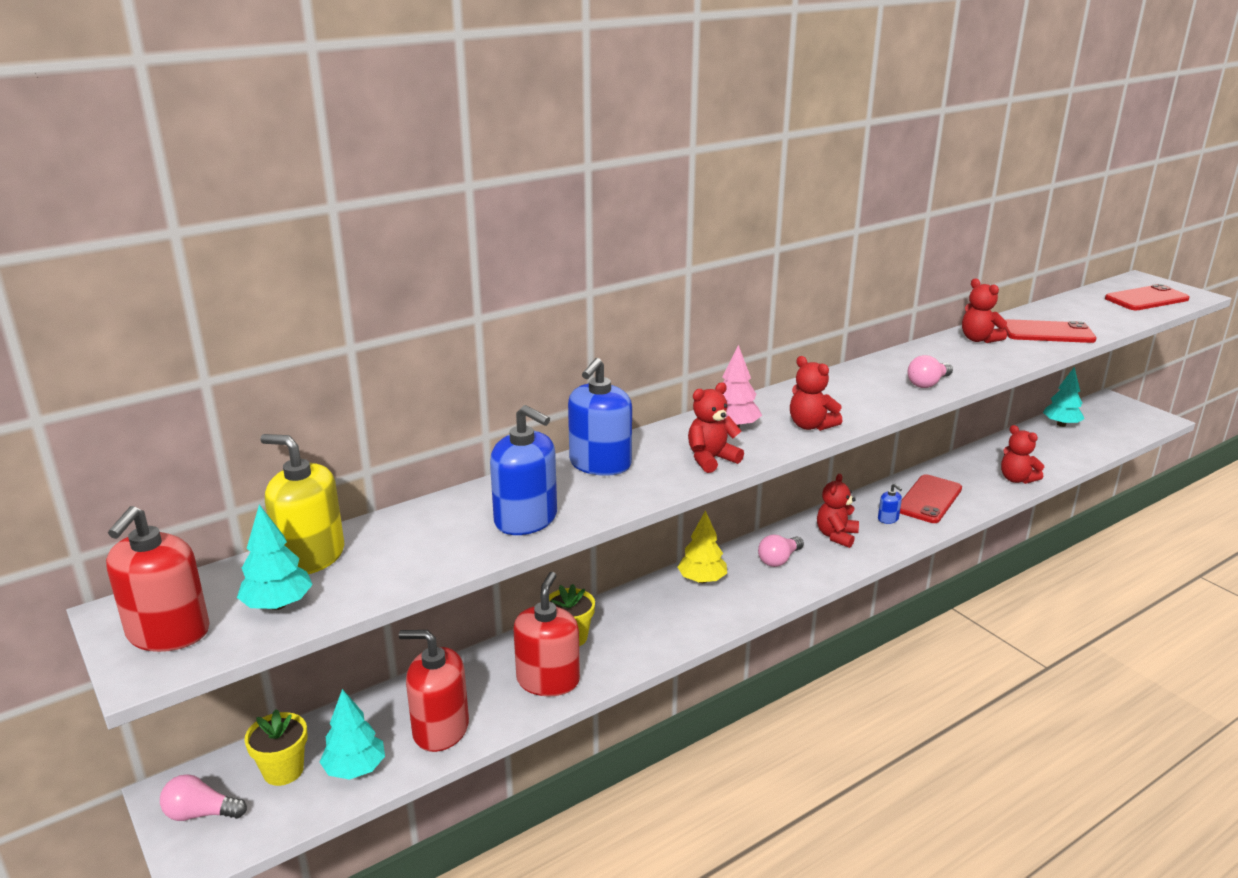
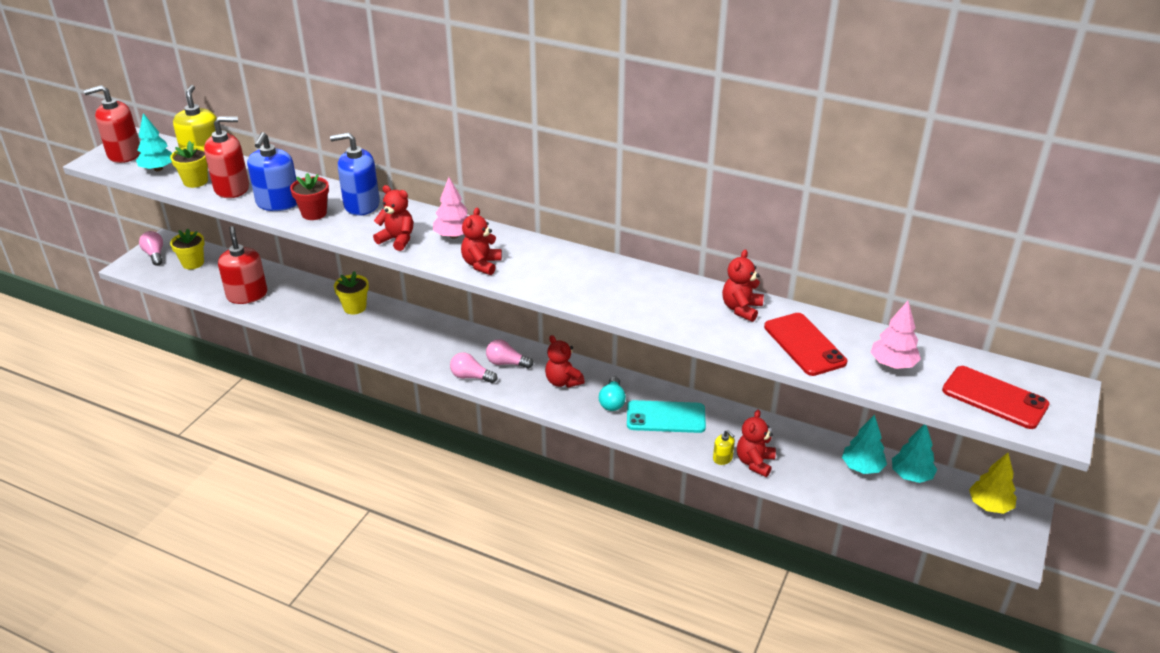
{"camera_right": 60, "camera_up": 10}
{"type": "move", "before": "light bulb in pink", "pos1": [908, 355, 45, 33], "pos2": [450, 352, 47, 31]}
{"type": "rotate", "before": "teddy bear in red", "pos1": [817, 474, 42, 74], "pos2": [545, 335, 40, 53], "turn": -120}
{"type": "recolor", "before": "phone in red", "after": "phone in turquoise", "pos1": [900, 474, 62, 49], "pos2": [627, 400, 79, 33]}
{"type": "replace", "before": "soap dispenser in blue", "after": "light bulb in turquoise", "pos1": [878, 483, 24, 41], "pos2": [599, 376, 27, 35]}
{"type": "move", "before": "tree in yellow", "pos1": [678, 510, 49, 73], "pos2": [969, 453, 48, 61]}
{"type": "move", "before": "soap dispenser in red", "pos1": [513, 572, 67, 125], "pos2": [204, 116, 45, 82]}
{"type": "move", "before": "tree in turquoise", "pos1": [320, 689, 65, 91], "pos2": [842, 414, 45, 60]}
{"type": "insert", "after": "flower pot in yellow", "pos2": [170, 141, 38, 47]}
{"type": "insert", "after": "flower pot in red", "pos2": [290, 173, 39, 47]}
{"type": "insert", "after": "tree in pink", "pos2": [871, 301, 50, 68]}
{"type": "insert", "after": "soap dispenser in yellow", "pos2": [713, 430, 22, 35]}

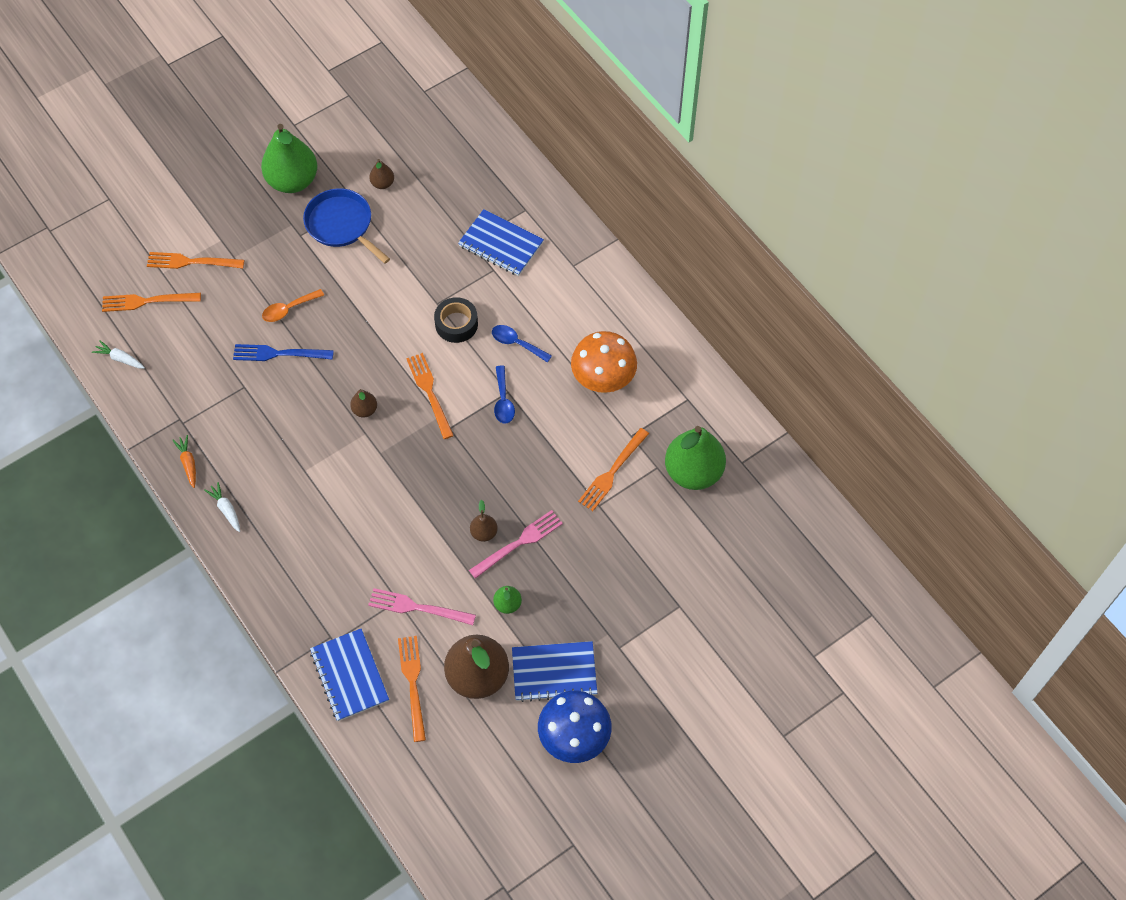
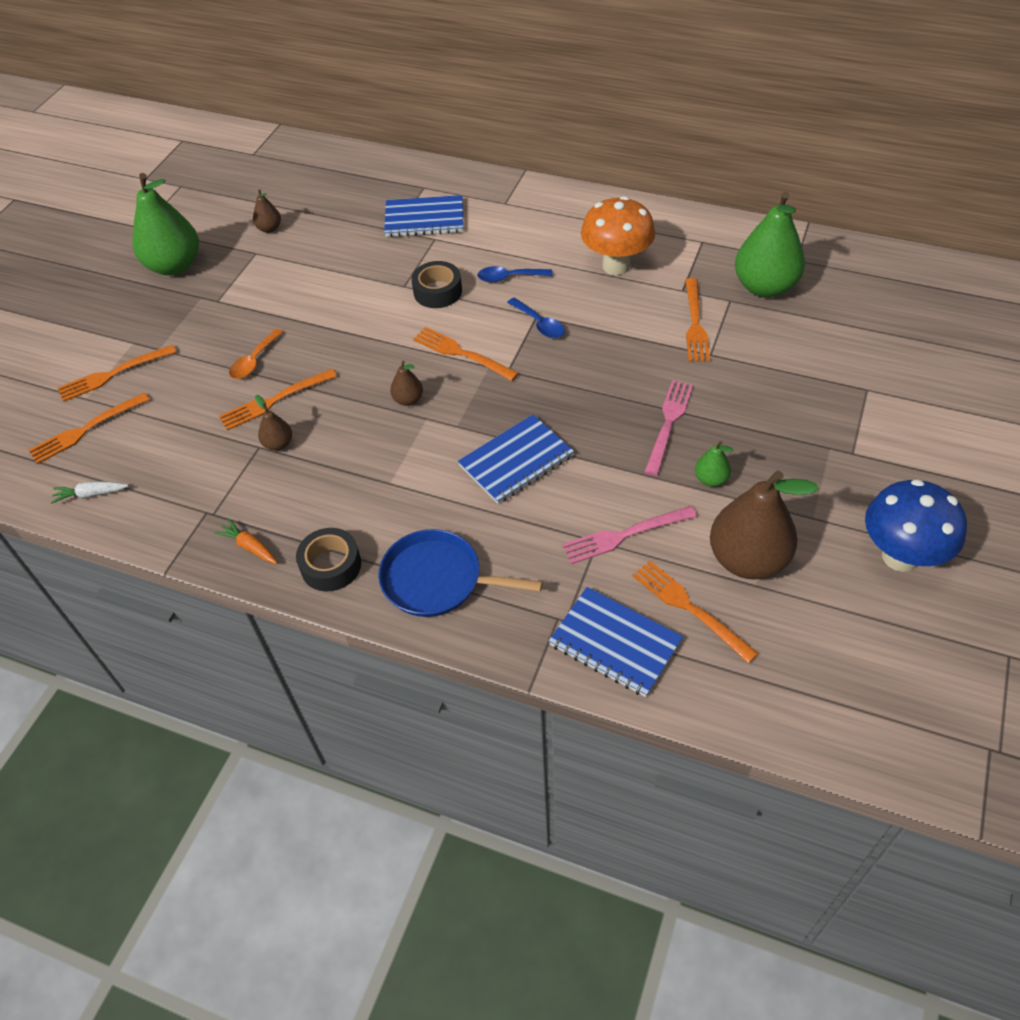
{"camera_right": -30, "camera_up": -10}
{"type": "move", "before": "pan in blue", "pos1": [303, 188, 87, 76], "pos2": [378, 529, 165, 88]}
{"type": "recolor", "before": "fork in blue", "after": "fork in orange", "pos1": [233, 344, 101, 17], "pos2": [219, 369, 118, 62]}
{"type": "replace", "before": "carrot in white", "after": "tape in black", "pos1": [204, 482, 36, 50], "pos2": [296, 528, 65, 64]}
{"type": "move", "before": "pear in brown", "pos1": [470, 500, 28, 42], "pos2": [255, 395, 37, 56]}
{"type": "move", "before": "notebook in blue", "pos1": [512, 641, 85, 61], "pos2": [458, 414, 116, 90]}

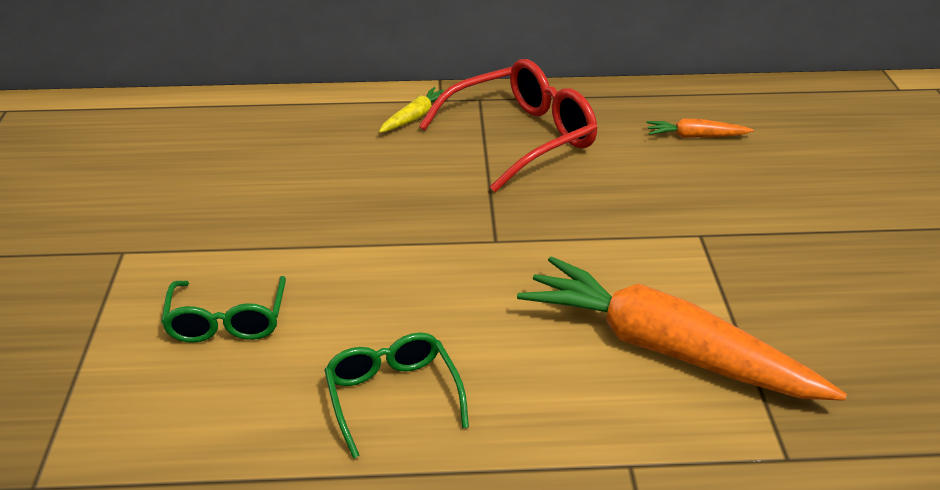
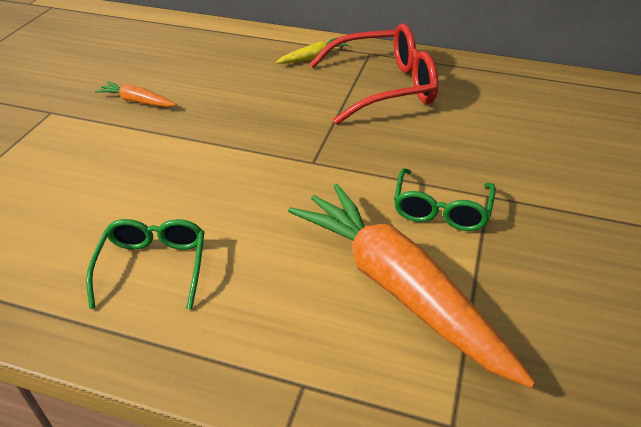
{"camera_right": 20, "camera_up": 5}
{"type": "move", "before": "carrot in orange", "pos1": [646, 118, 108, 20], "pos2": [95, 81, 81, 26]}
{"type": "move", "before": "glasses in green", "pos1": [161, 276, 125, 67], "pos2": [394, 168, 102, 63]}

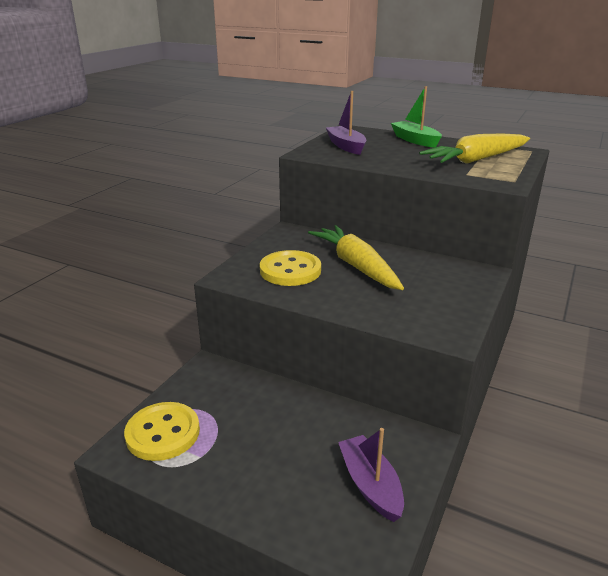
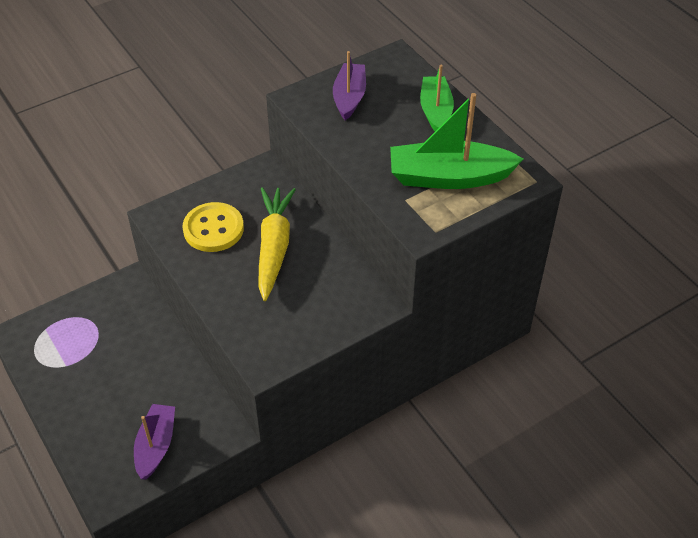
{"camera_right": 30, "camera_up": 20}
{"type": "replace", "before": "carrot in yellow", "after": "boat in green", "pos1": [419, 134, 111, 30], "pos2": [390, 93, 133, 96]}
{"type": "delete", "before": "button in yellow", "pos1": [124, 402, 76, 59]}

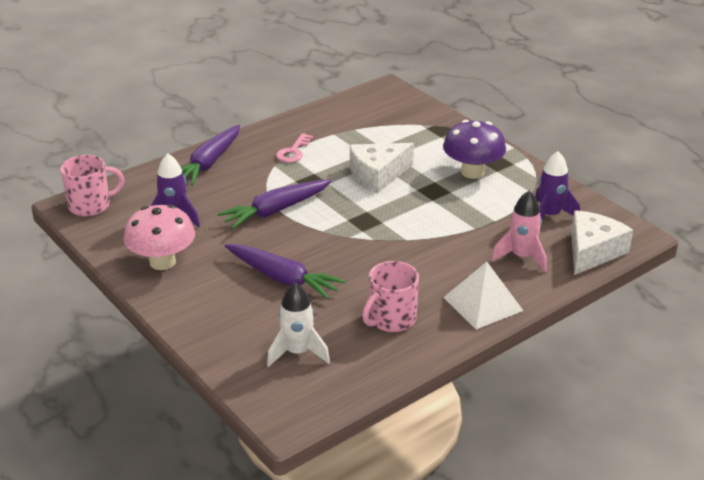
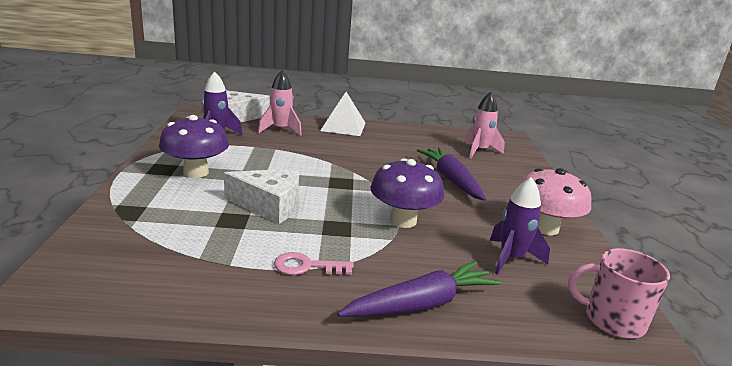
{"camera_right": -145, "camera_up": -10}
{"type": "rotate", "before": "key in pink", "pos1": [276, 133, 37, 30], "pos2": [274, 252, 80, 23], "turn": -150}
{"type": "replace", "before": "carrot in purple", "after": "mushroom in purple", "pos1": [217, 179, 115, 50], "pos2": [370, 158, 74, 70]}
{"type": "delete", "before": "mug in pink", "pos1": [362, 261, 57, 71]}
{"type": "recolor", "before": "rocket in white", "after": "rocket in pink", "pos1": [267, 283, 63, 84], "pos2": [464, 92, 41, 66]}

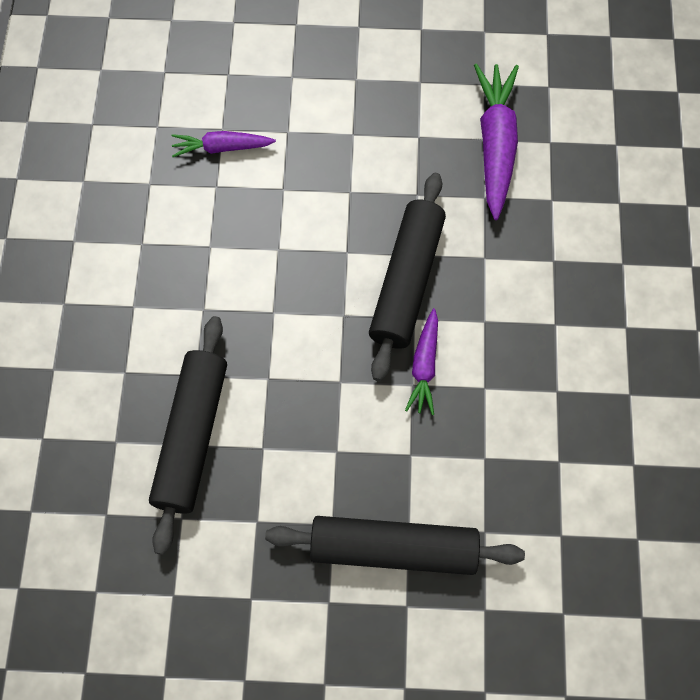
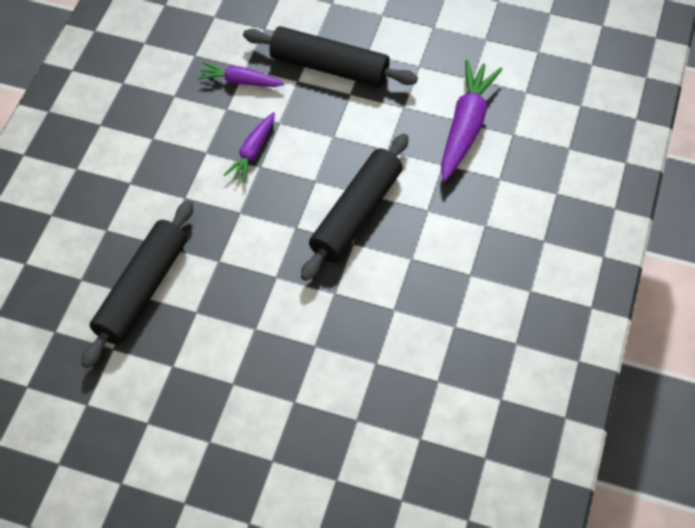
{"camera_right": 15, "camera_up": -10}
{"type": "move", "before": "carrot in purple", "pos1": [405, 308, 33, 107], "pos2": [224, 112, 51, 71]}
{"type": "move", "before": "rolling pin in black", "pos1": [265, 516, 260, 59], "pos2": [243, 26, 175, 61]}

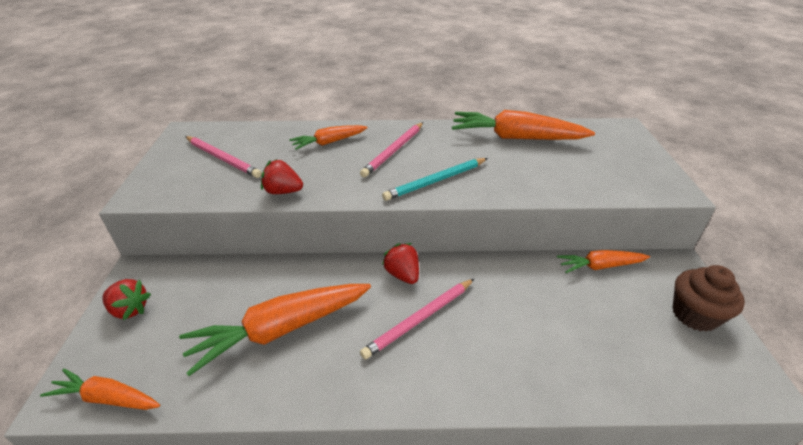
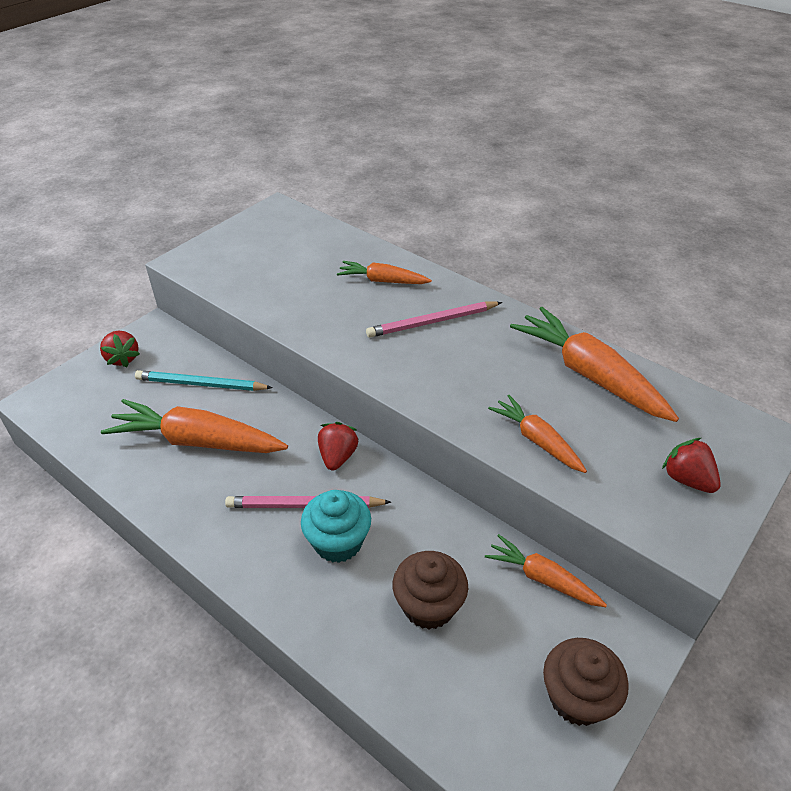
{"camera_right": 40, "camera_up": 5}
{"type": "delete", "before": "pencil in pink", "pos1": [185, 136, 77, 42]}
{"type": "move", "before": "pencil in turquoise", "pos1": [382, 158, 106, 43], "pos2": [135, 370, 138, 21]}
{"type": "move", "before": "strawberry in red", "pos1": [261, 159, 42, 35], "pos2": [662, 438, 59, 55]}
{"type": "move", "before": "carrot in orange", "pos1": [40, 368, 120, 42], "pos2": [488, 395, 99, 78]}
{"type": "insert", "after": "cupcake in turquoise", "pos2": [301, 490, 70, 73]}
{"type": "insert", "after": "cupcake in brown", "pos2": [393, 551, 75, 78]}

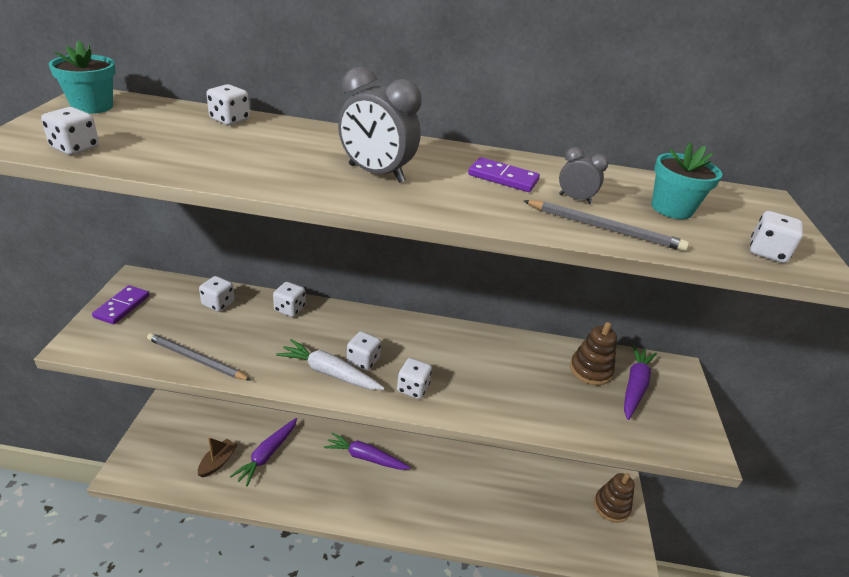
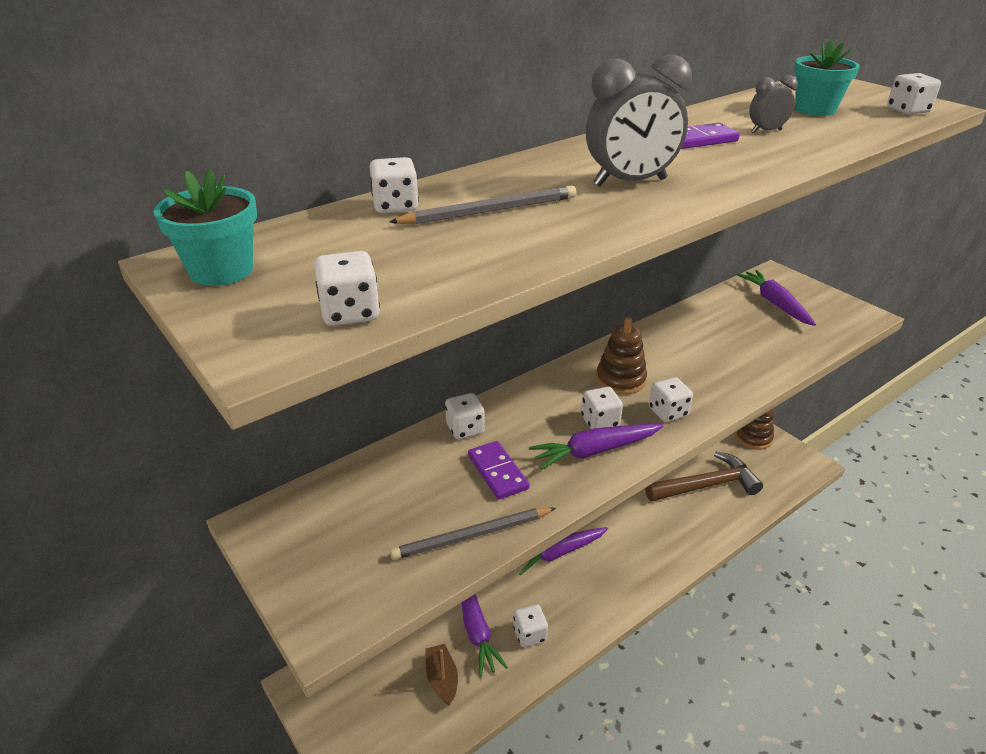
{"camera_right": -40, "camera_up": 0}
{"type": "move", "before": "pencil in grey", "pos1": [523, 200, 166, 51], "pos2": [389, 186, 187, 38]}
{"type": "move", "before": "dice in white", "pos1": [199, 276, 36, 36], "pos2": [513, 604, 35, 43]}
{"type": "move", "before": "domino in purple", "pos1": [92, 285, 58, 39], "pos2": [468, 441, 62, 59]}
{"type": "move", "before": "stacking toy in brown", "pos1": [570, 322, 47, 63], "pos2": [596, 317, 51, 78]}
{"type": "recolor", "before": "carrot in white", "after": "carrot in purple", "pos1": [276, 339, 108, 51], "pos2": [529, 424, 134, 46]}
{"type": "insert", "after": "hammer in brown", "pos2": [645, 452, 118, 49]}

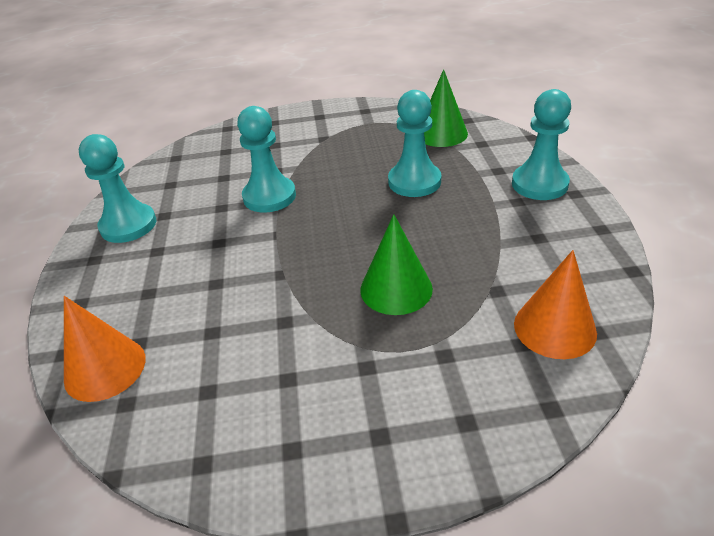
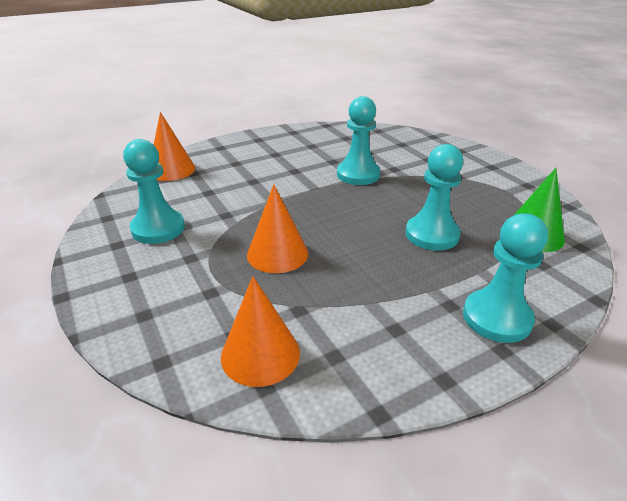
{"camera_right": 65, "camera_up": -5}
{"type": "move", "before": "pawn in turquoise", "pos1": [79, 134, 77, 109], "pos2": [123, 139, 62, 105]}
{"type": "recolor", "before": "cone in green", "after": "cone in orange", "pos1": [360, 214, 73, 101], "pos2": [247, 184, 61, 89]}

